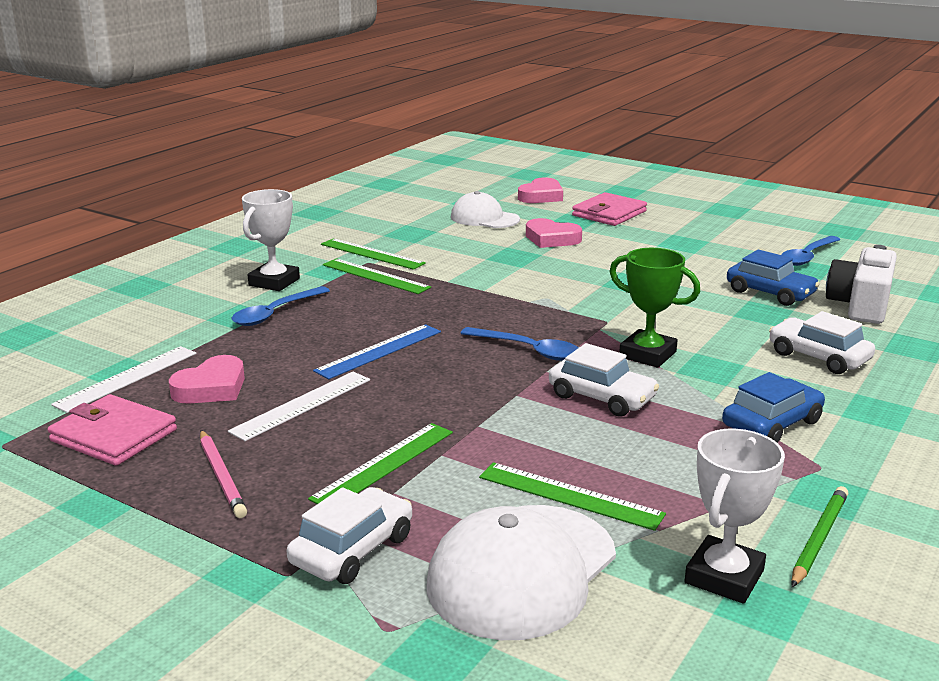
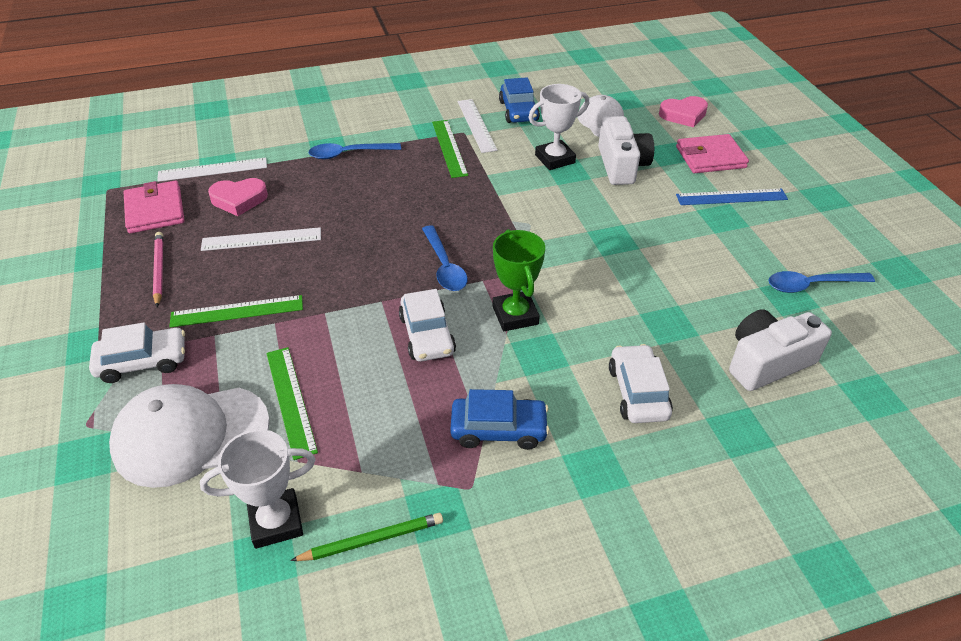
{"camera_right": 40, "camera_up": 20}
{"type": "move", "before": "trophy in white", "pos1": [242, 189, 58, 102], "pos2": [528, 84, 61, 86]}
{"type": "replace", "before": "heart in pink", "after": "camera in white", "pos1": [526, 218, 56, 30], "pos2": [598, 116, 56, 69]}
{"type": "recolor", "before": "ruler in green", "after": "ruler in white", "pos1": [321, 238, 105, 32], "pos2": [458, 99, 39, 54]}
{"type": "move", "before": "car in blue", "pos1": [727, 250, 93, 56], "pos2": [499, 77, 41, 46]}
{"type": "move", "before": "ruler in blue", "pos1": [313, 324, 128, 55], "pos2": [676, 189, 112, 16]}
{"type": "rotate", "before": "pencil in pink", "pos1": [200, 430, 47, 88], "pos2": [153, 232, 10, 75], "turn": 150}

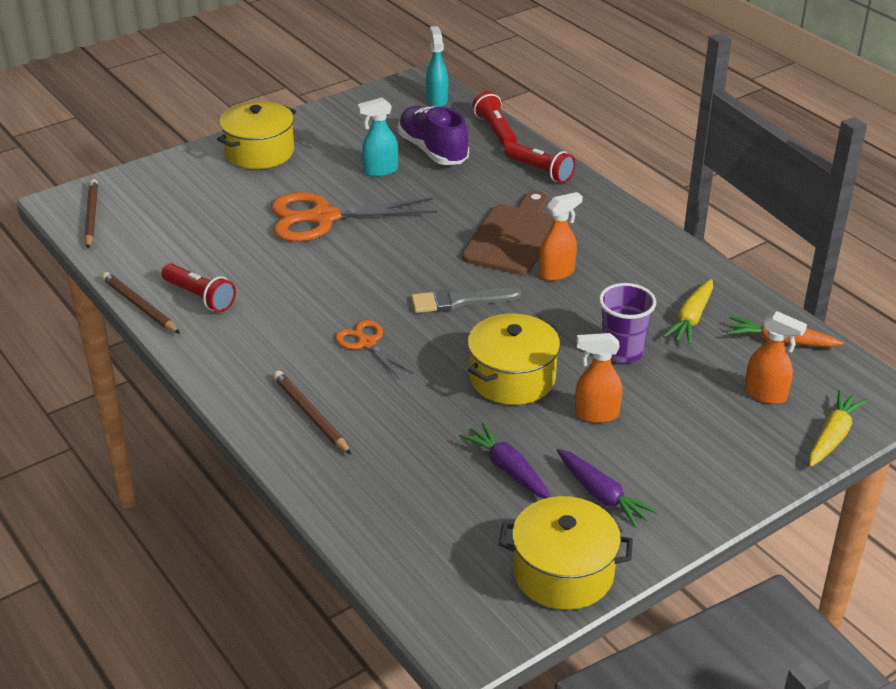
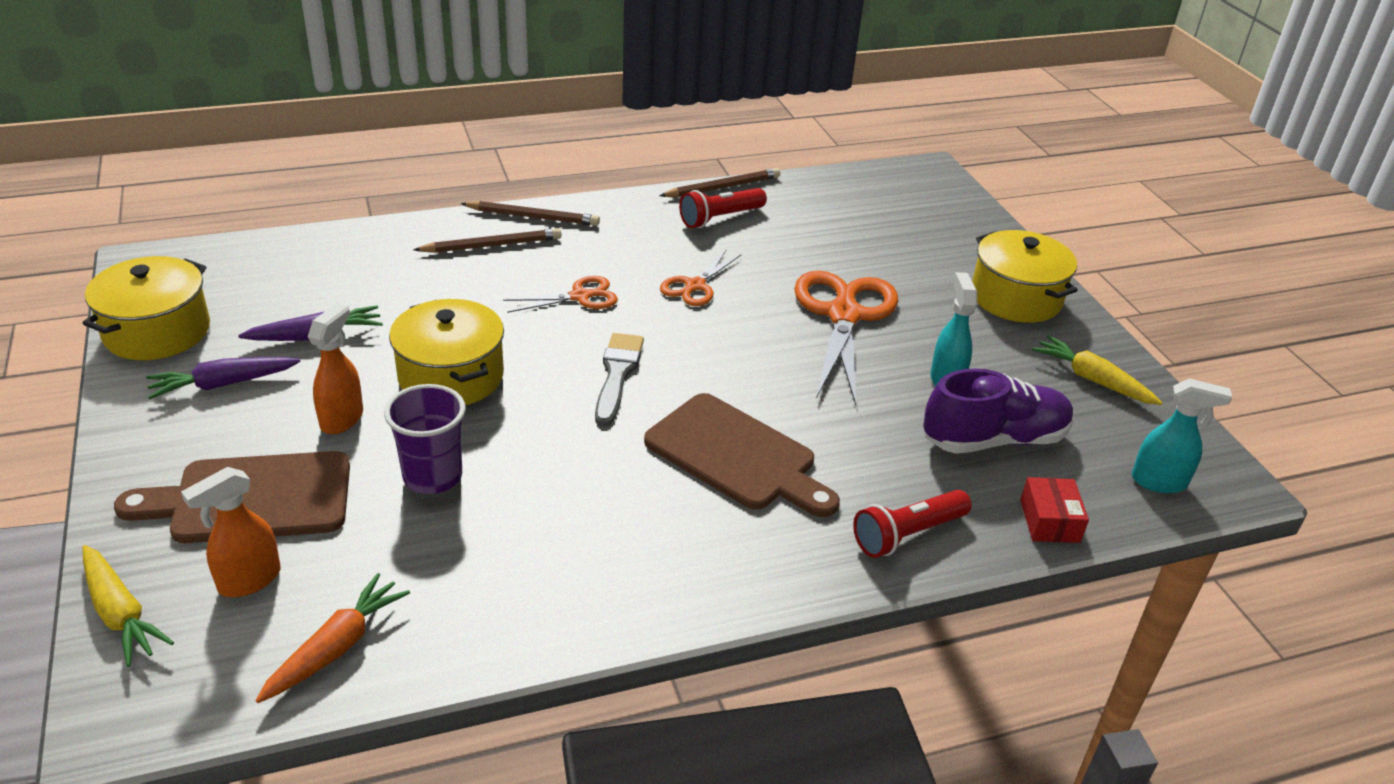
{"camera_right": 105, "camera_up": 0}
{"type": "replace", "before": "flashlight in red", "after": "box in red", "pos1": [472, 91, 45, 56], "pos2": [1020, 477, 69, 66]}
{"type": "move", "before": "pencil in brown", "pos1": [84, 179, 14, 69], "pos2": [460, 201, 140, 25]}
{"type": "delete", "before": "spray bottle in orange", "pos1": [539, 192, 44, 89]}
{"type": "move", "before": "carrot in yellow", "pos1": [663, 279, 50, 65], "pos2": [1032, 335, 130, 70]}
{"type": "insert", "after": "scissors in orange", "pos2": [660, 250, 82, 56]}
{"type": "insert", "after": "cutting board in brown", "pos2": [114, 451, 236, 92]}

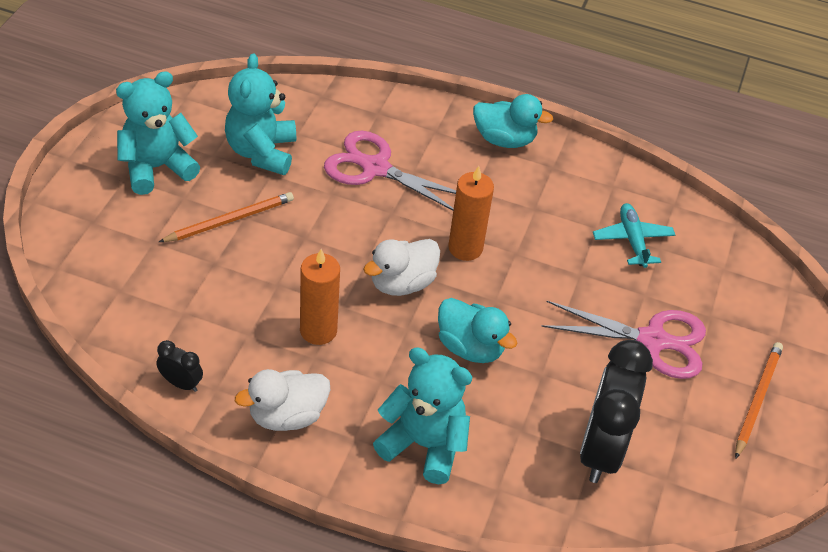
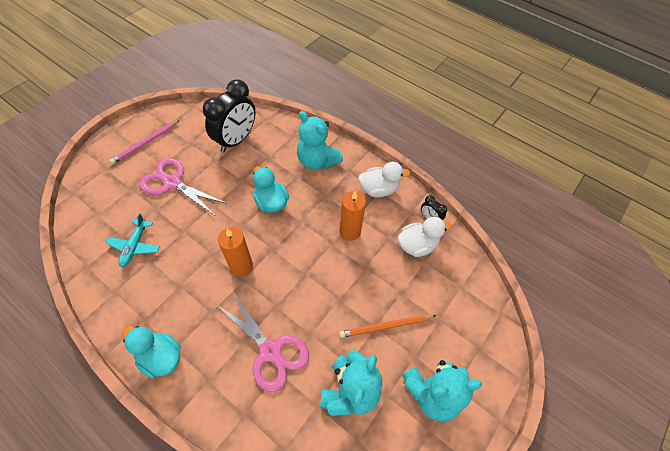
{"camera_right": -160, "camera_up": 10}
{"type": "move", "before": "duck in white", "pos1": [363, 239, 77, 57], "pos2": [398, 217, 53, 40]}
{"type": "recolor", "before": "pencil in orange", "after": "pencil in pink", "pos1": [735, 342, 48, 117], "pos2": [109, 120, 71, 44]}

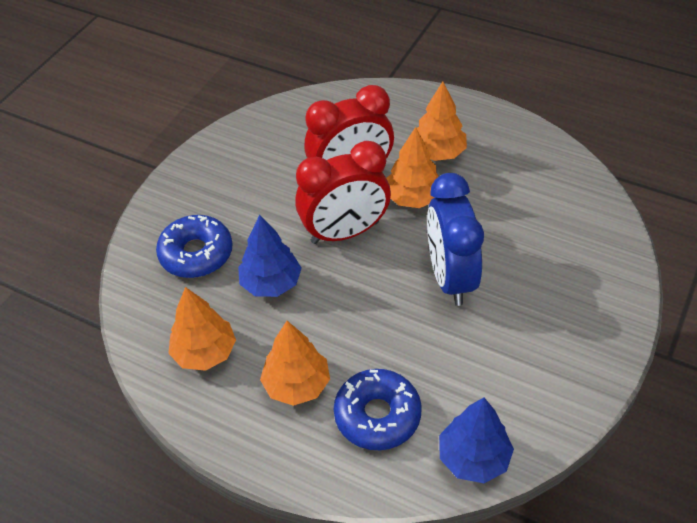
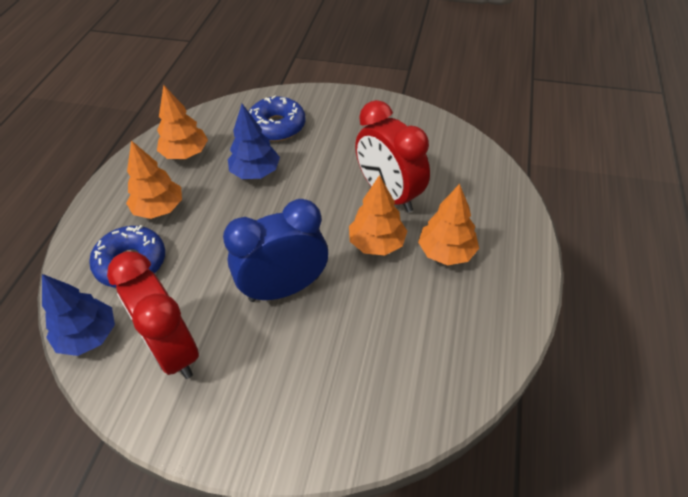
{"camera_right": 75, "camera_up": 0}
{"type": "move", "before": "clock in red", "pos1": [295, 141, 96, 103], "pos2": [107, 251, 92, 128]}

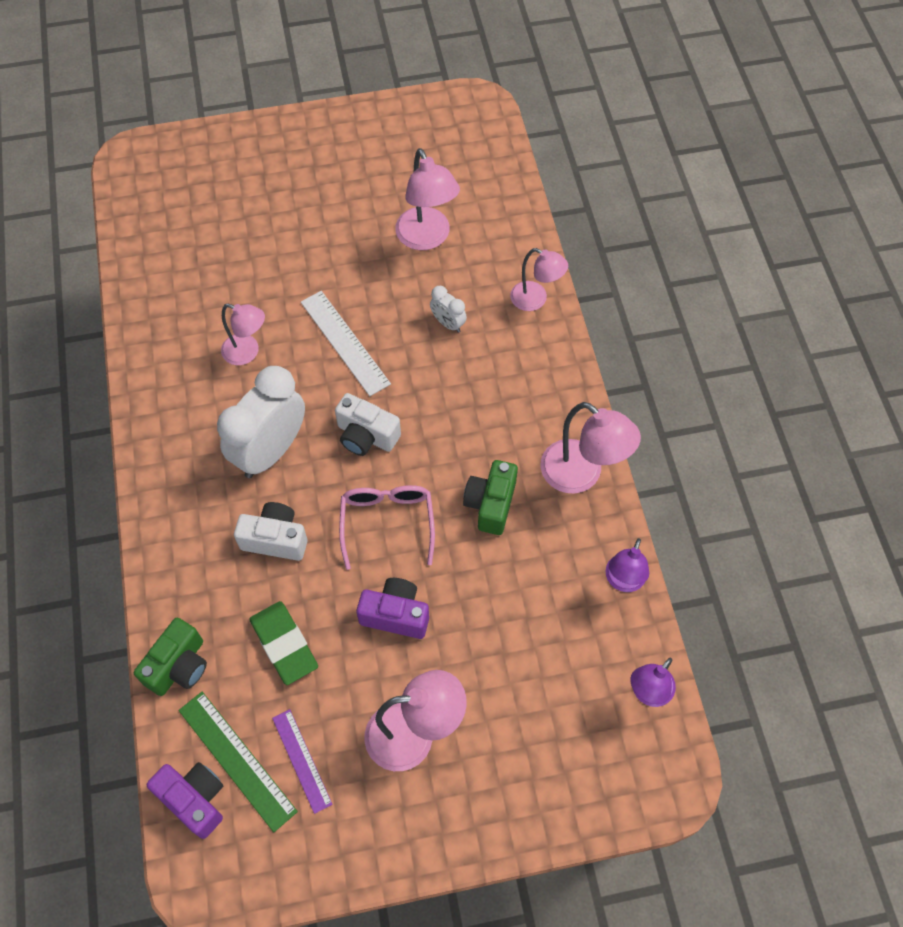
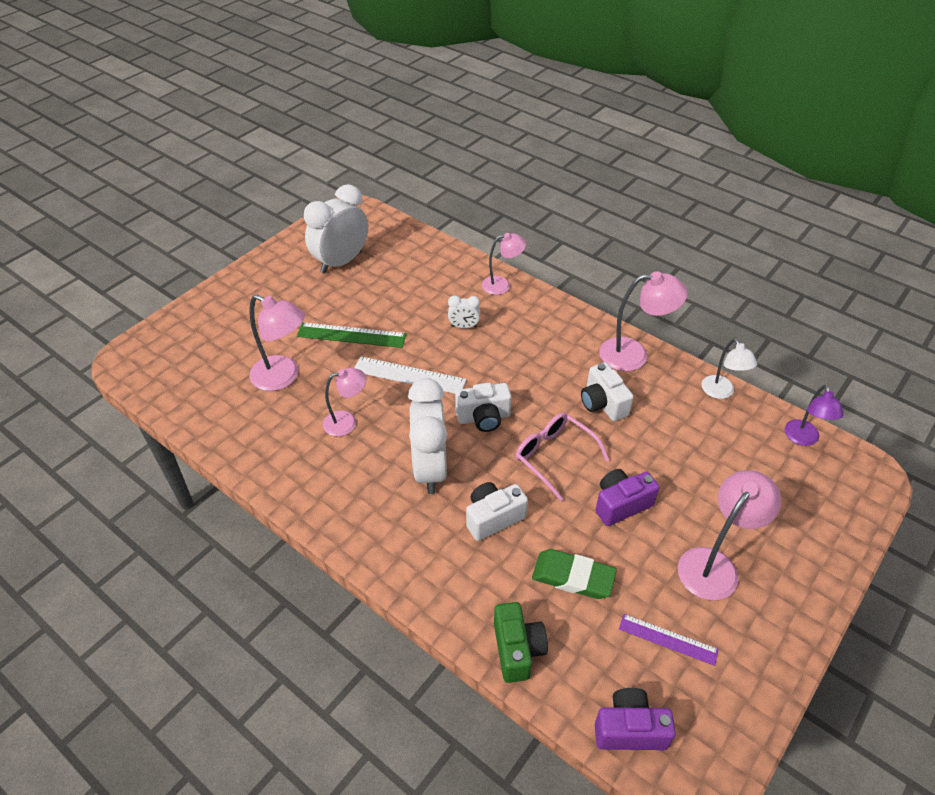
{"camera_right": -40, "camera_up": -15}
{"type": "move", "before": "lamp in pink", "pos1": [395, 148, 65, 102], "pos2": [249, 295, 56, 96]}
{"type": "recolor", "before": "camera in green", "after": "camera in white", "pos1": [463, 460, 55, 75], "pos2": [581, 362, 53, 59]}
{"type": "recolor", "before": "lamp in purple", "after": "lamp in white", "pos1": [606, 538, 43, 54], "pos2": [701, 339, 56, 60]}
{"type": "move", "before": "ruler in green", "pos1": [179, 692, 119, 140], "pos2": [297, 322, 109, 26]}
{"type": "insert", "after": "clock in white", "pos2": [304, 184, 65, 89]}

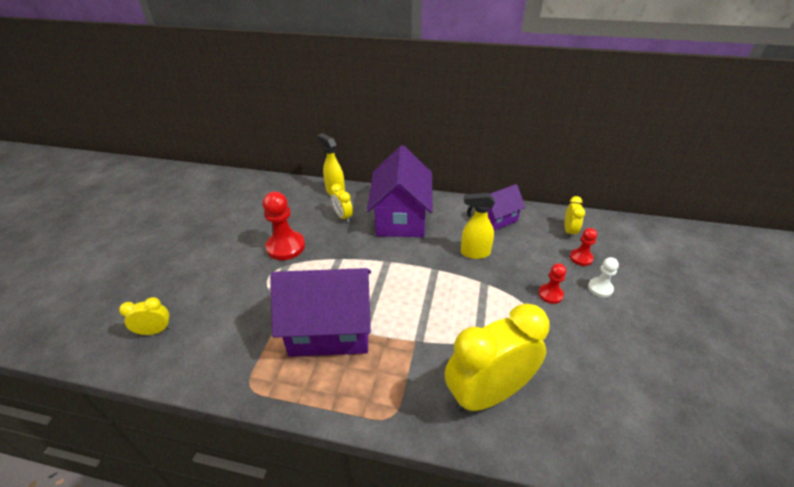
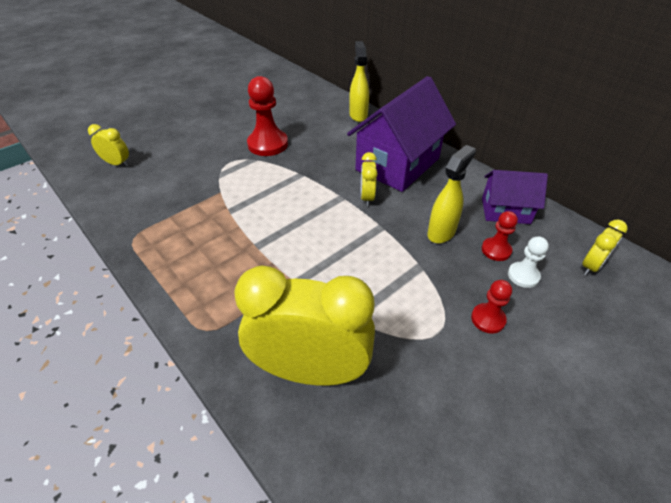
{"camera_right": 35, "camera_up": 5}
{"type": "move", "before": "clock in yellow", "pos1": [331, 184, 22, 38], "pos2": [361, 152, 17, 54]}
{"type": "rotate", "before": "spray bottle in yellow", "pos1": [461, 193, 34, 66], "pos2": [427, 145, 49, 98], "turn": 90}
{"type": "move", "before": "pawn in red", "pos1": [570, 228, 27, 38], "pos2": [482, 211, 36, 50]}
{"type": "move", "before": "pawn in white", "pos1": [588, 257, 31, 40], "pos2": [508, 236, 41, 52]}
{"type": "delete", "before": "house in purple", "pos1": [270, 268, 101, 89]}

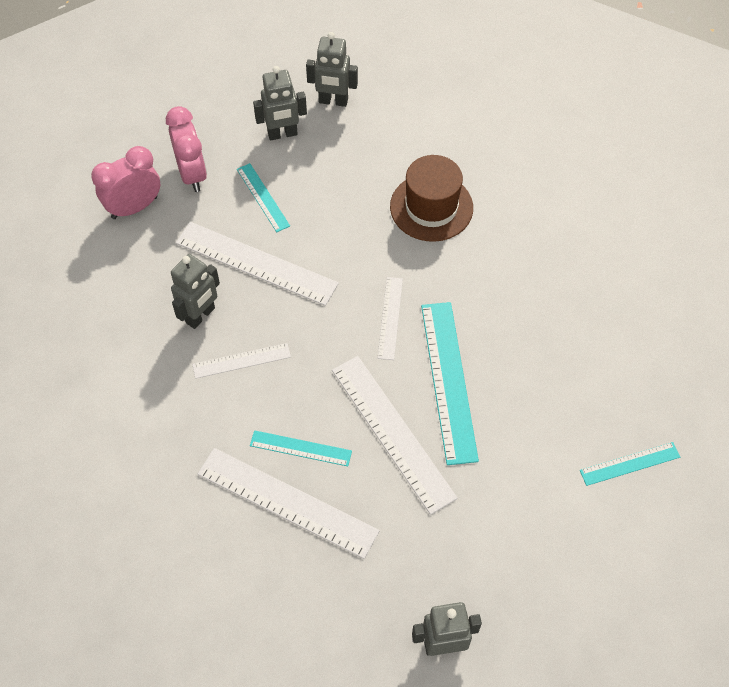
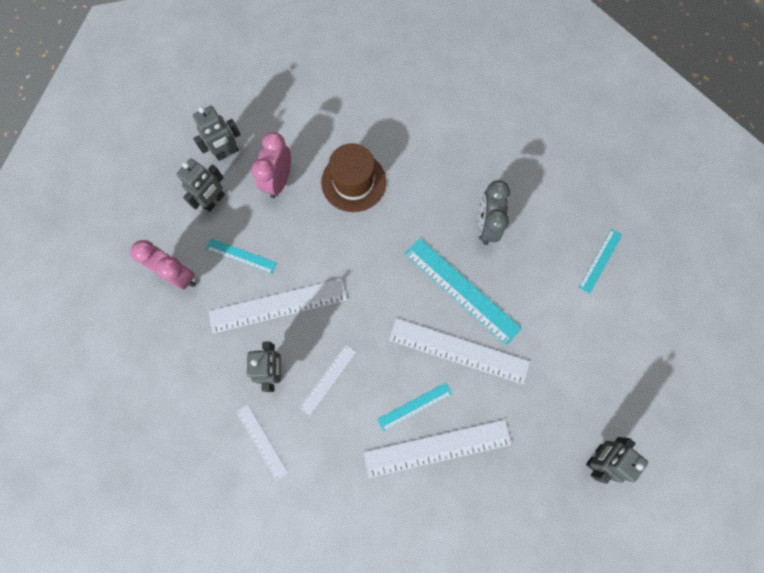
{"camera_right": -40, "camera_up": 15}
{"type": "move", "before": "clock in pink", "pos1": [91, 146, 69, 73], "pos2": [251, 132, 40, 66]}
{"type": "move", "before": "ruler in white", "pos1": [378, 277, 25, 83], "pos2": [236, 404, 52, 77]}
{"type": "insert", "after": "clock in grey", "pos2": [477, 180, 33, 65]}

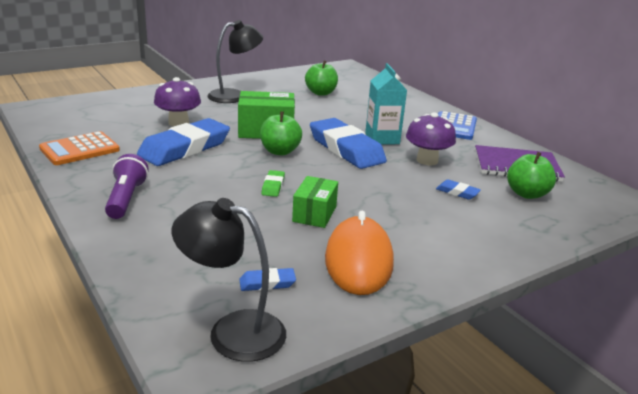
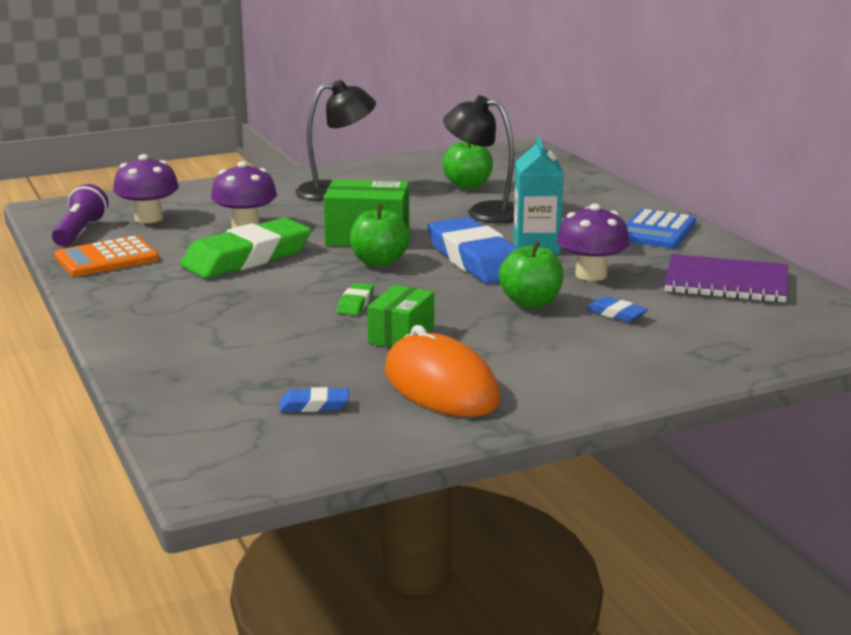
{"camera_right": 10, "camera_up": -5}
{"type": "recolor", "before": "eraser in blue", "after": "eraser in green", "pos1": [137, 118, 93, 48], "pos2": [180, 218, 131, 61]}
{"type": "move", "before": "apple in green", "pos1": [507, 152, 49, 47], "pos2": [499, 241, 65, 67]}
{"type": "move", "before": "flashlight in purple", "pos1": [105, 154, 44, 65], "pos2": [52, 184, 57, 62]}
{"type": "move", "before": "lamp in black", "pos1": [172, 198, 114, 164], "pos2": [443, 96, 71, 127]}
{"type": "rotate", "before": "mouse in orange", "pos1": [325, 211, 69, 84], "pos2": [385, 325, 115, 92], "turn": -45}
{"type": "insert", "after": "mushroom in purple", "pos2": [113, 154, 66, 69]}

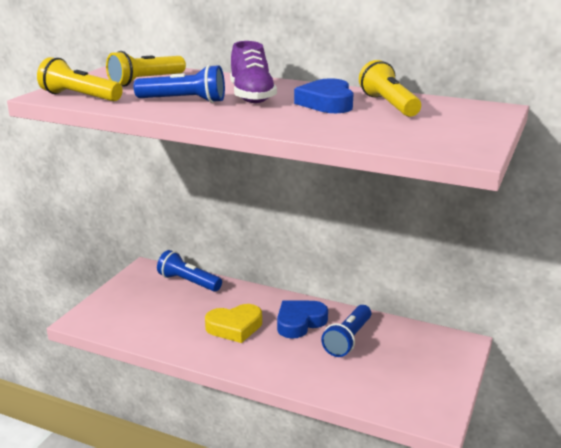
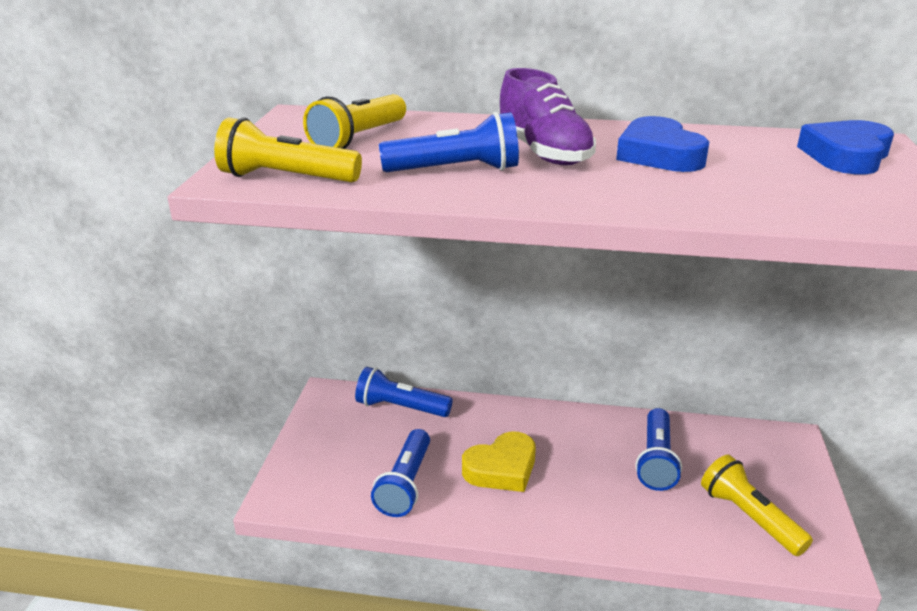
{"camera_right": -15, "camera_up": 5}
{"type": "move", "before": "flashlight in yellow", "pos1": [359, 60, 62, 57], "pos2": [701, 454, 112, 102]}
{"type": "move", "before": "heart in blue", "pos1": [277, 300, 51, 39], "pos2": [797, 120, 97, 55]}
{"type": "insert", "after": "flashlight in blue", "pos2": [371, 429, 59, 88]}

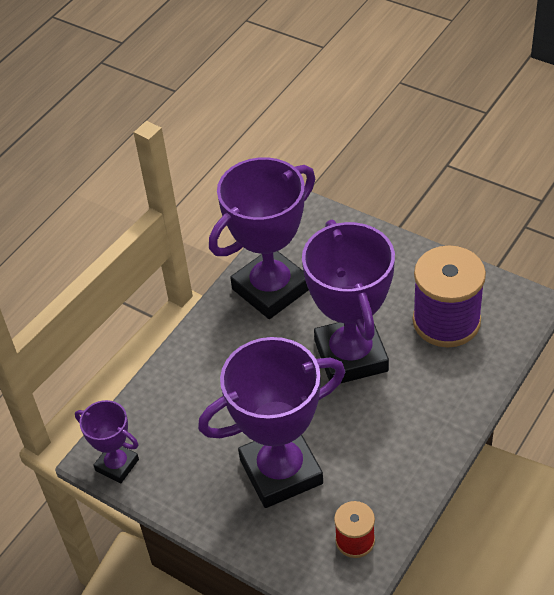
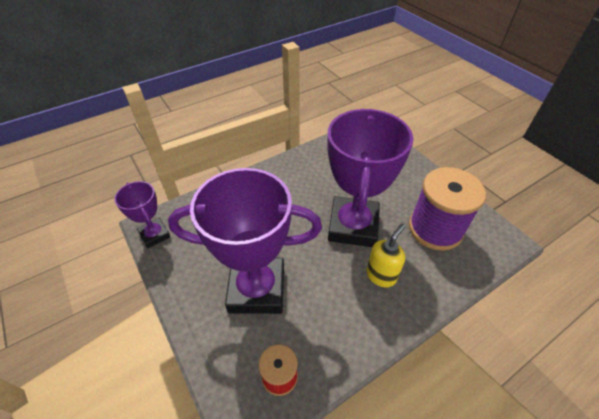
{"camera_right": 20, "camera_up": 0}
{"type": "delete", "before": "trophy in purple", "pos1": [209, 157, 106, 162]}
{"type": "insert", "after": "soap dispenser in yellow", "pos2": [366, 224, 39, 63]}

